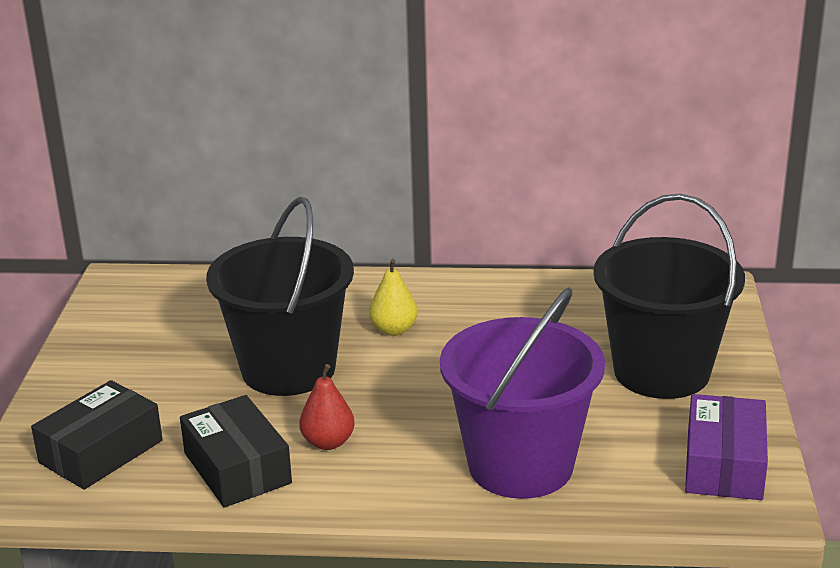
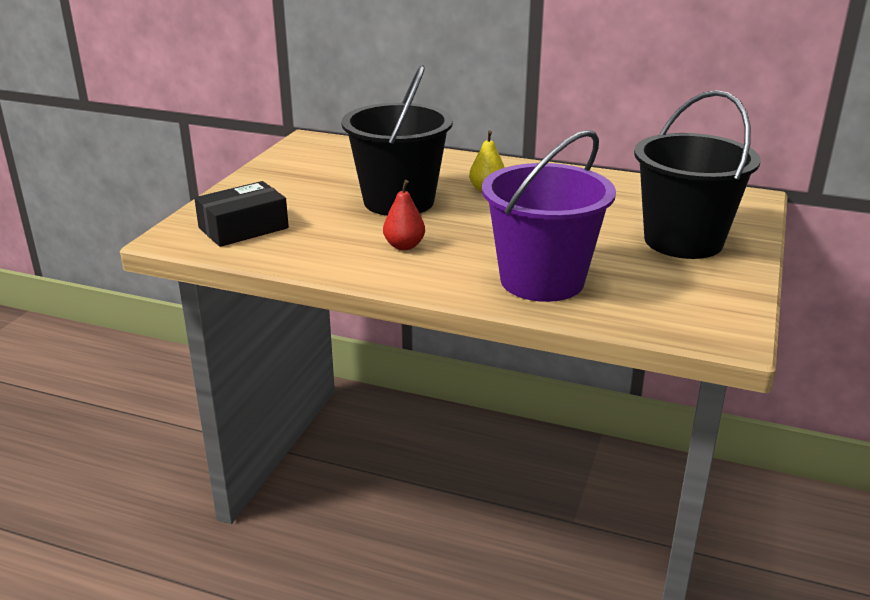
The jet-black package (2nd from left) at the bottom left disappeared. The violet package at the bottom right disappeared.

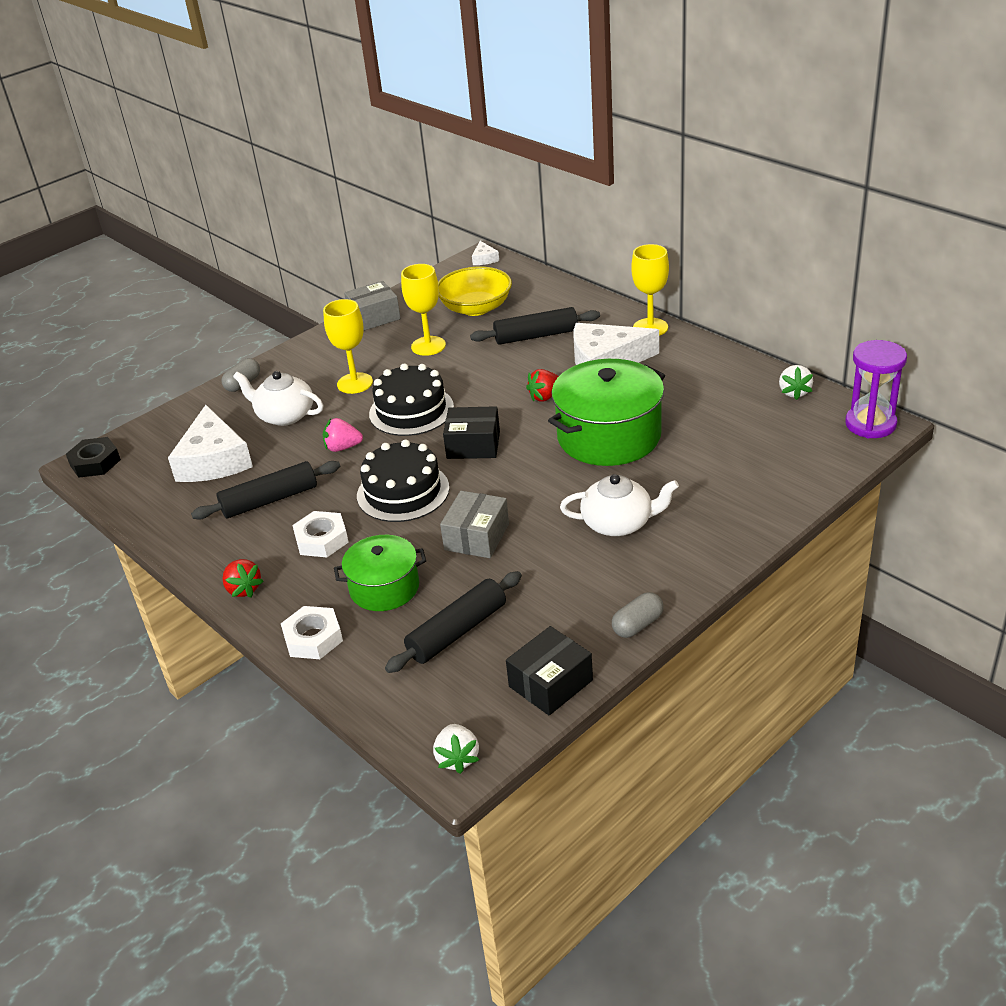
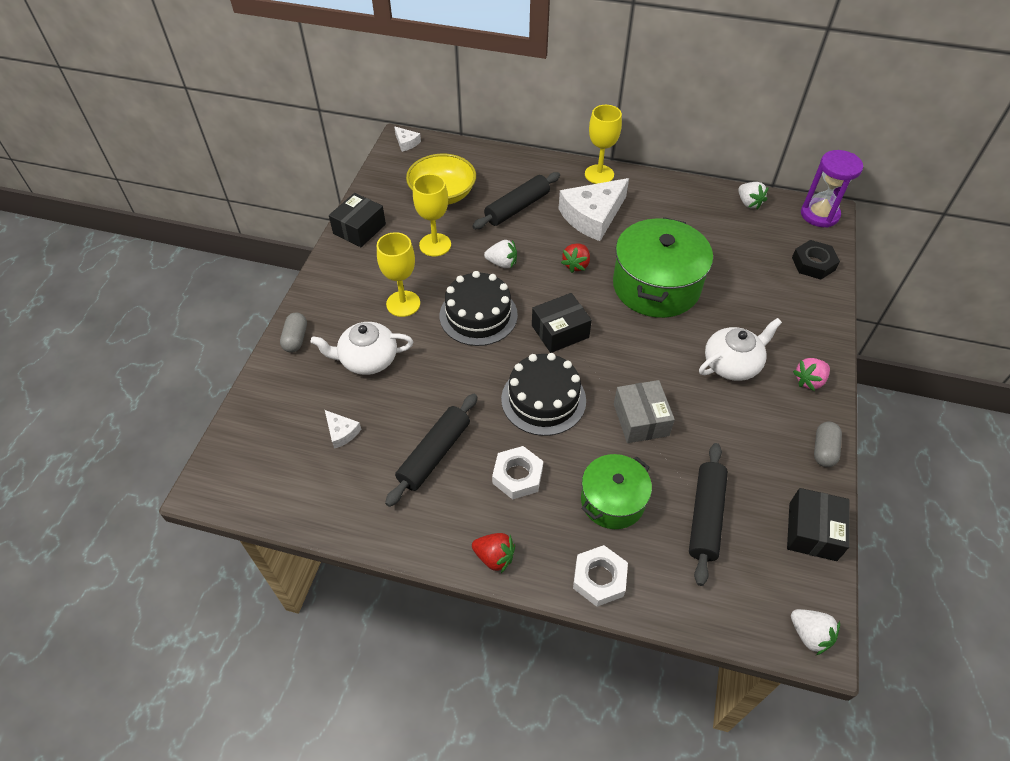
The snow-white berry (1st from left) at the centre appeared. The jet-black hex nut moved from the middle left to the middle right. The rose-pink berry moved from the centre to the middle right. The ash-grey package (1st from left) at the top centre became the jet-black package (1st from left) at the top centre. The snow-white cheese wedge (1st from left) at the middle left changed to 0.44 times the size.

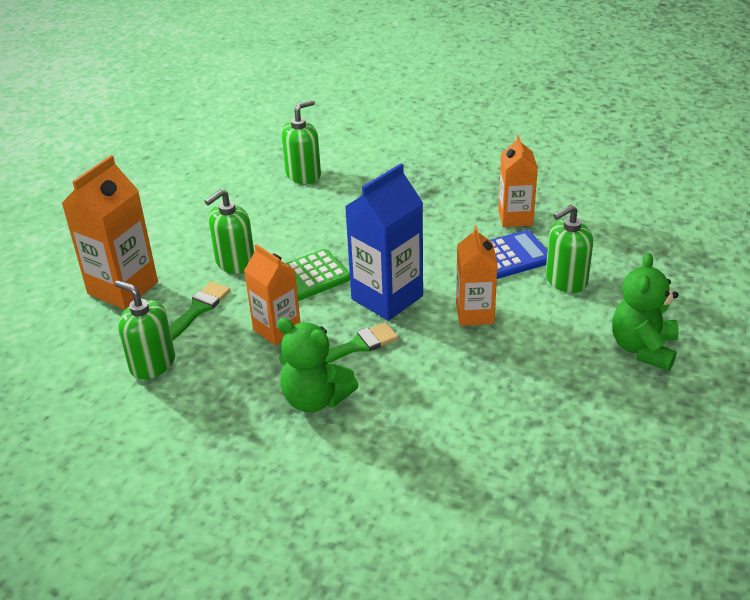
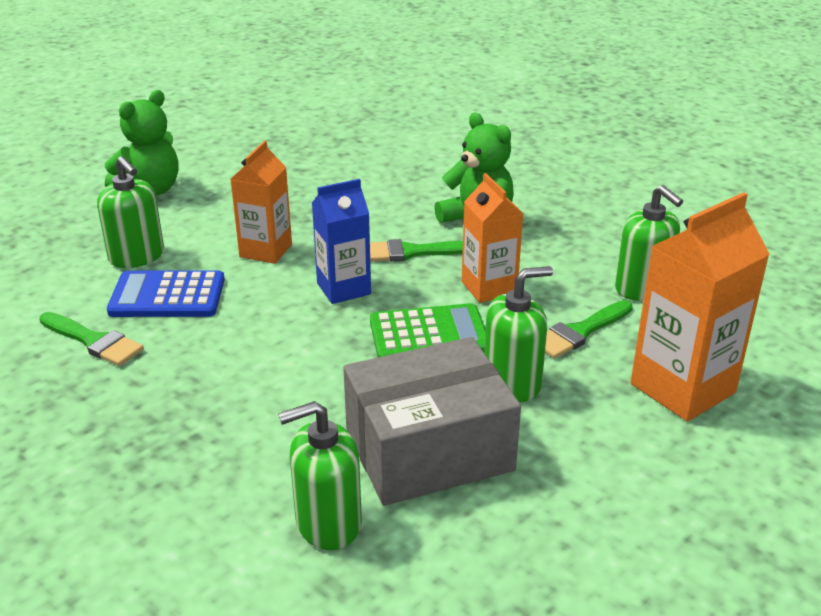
The ash-grey package at the bottom centre appeared. The bright orange juice carton (4th from left) at the top right was replaced by the emerald brush (1st from left) at the middle left. The emerald soap dispenser (4th from left in the first image) at the middle right turned 60 degrees clockwise. The blue juice carton at the centre changed to 0.65 times the size.

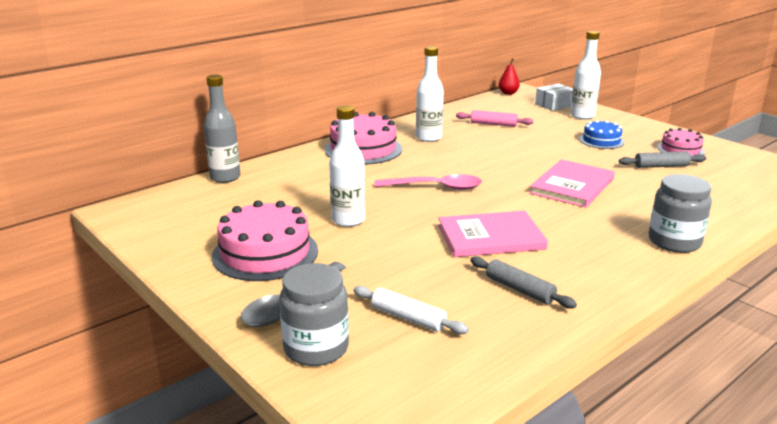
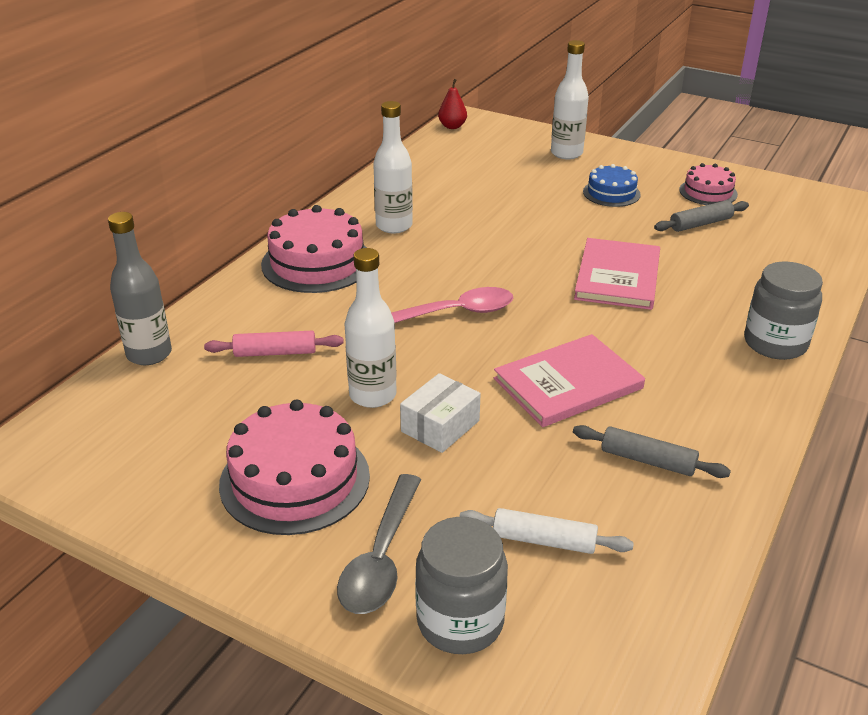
The rose-pink rolling pin moved from the top centre to the middle left. The snow-white package moved from the top right to the centre.

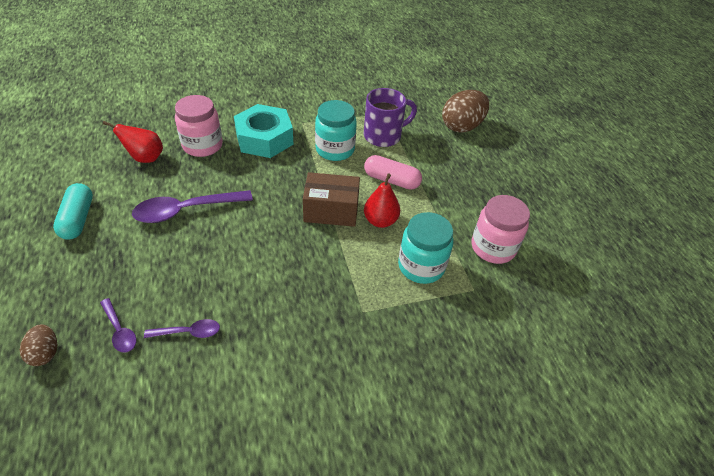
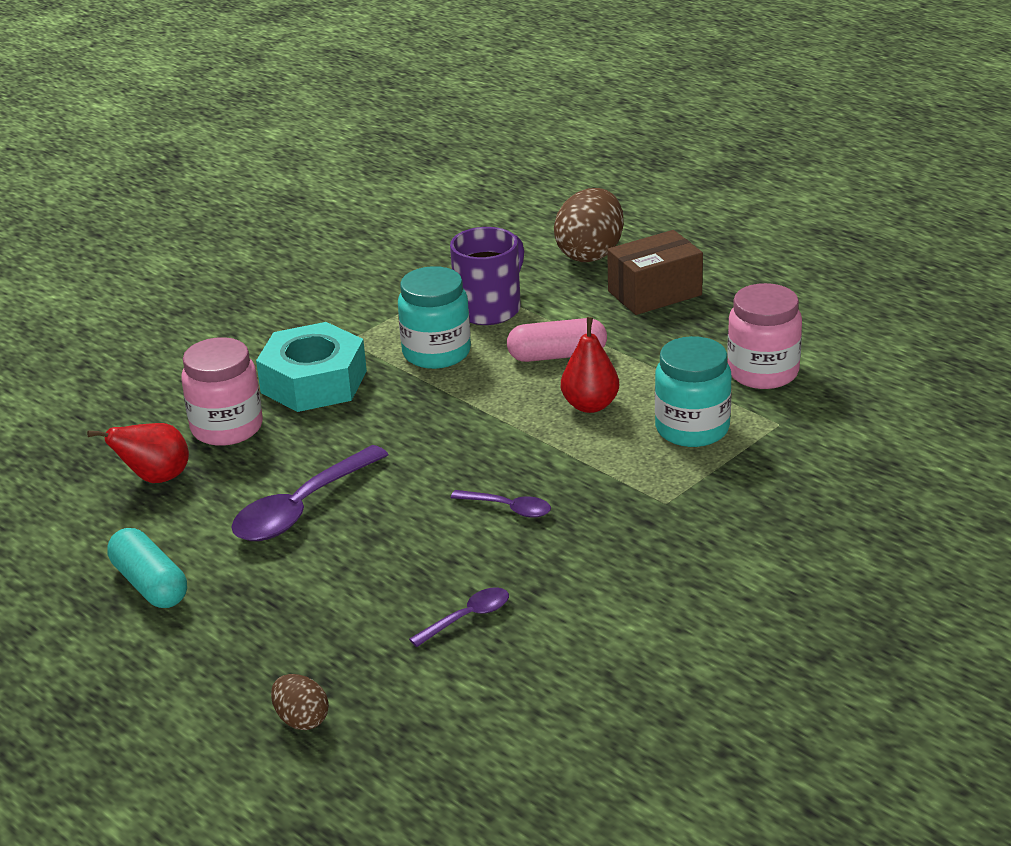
The violet teaspoon (1st from left in the first image) moved from the bottom left to the centre. The russet package moved from the centre to the top centre.

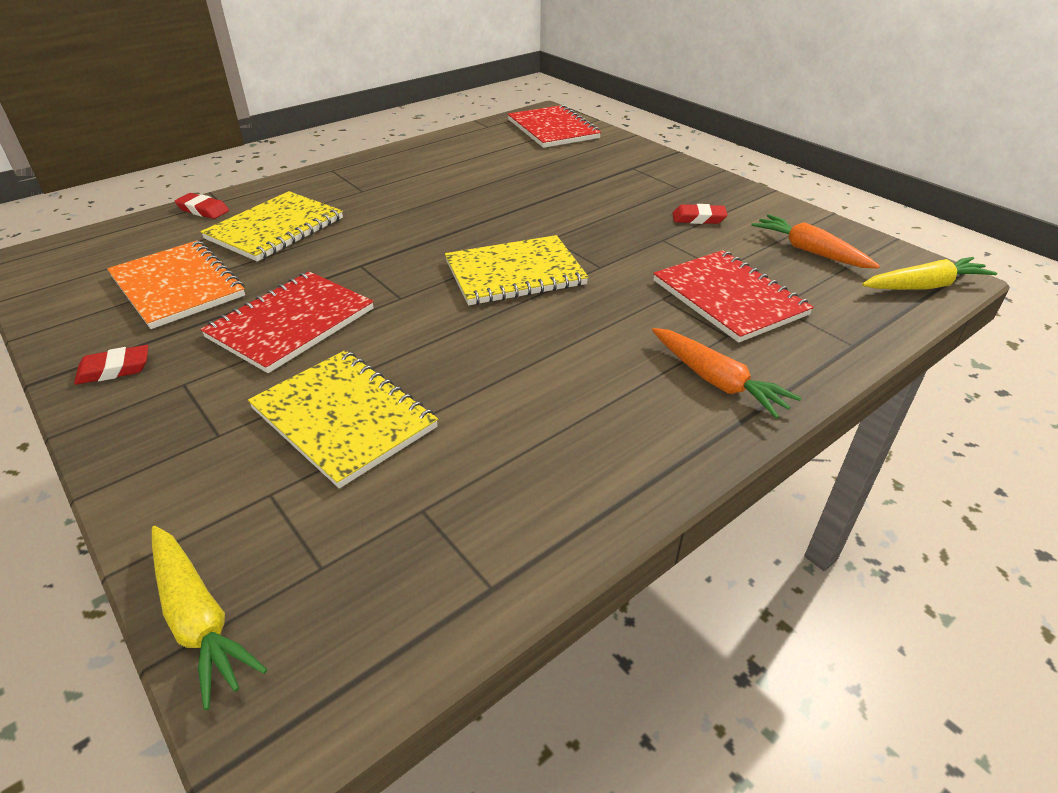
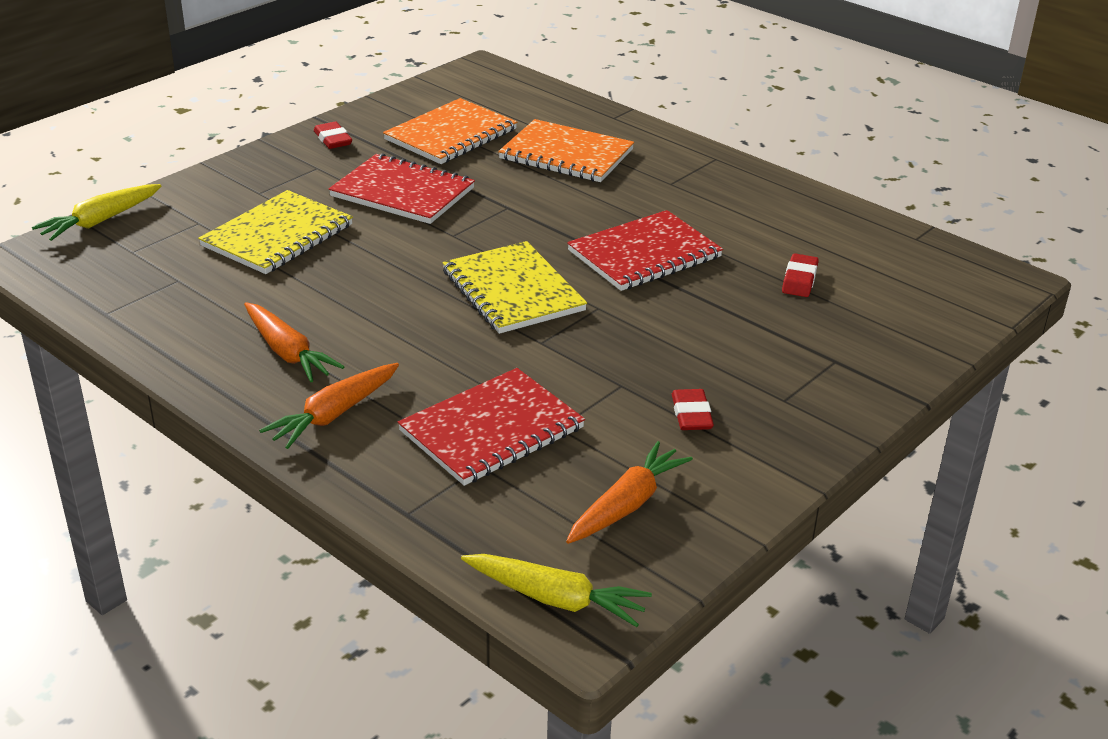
The bright orange carrot (1st from left) at the middle left appeared. The red eraser (2nd from left in the first image) moved from the top left to the middle right. The red notepad (2nd from left in the first image) moved from the top centre to the centre. The golden notepad (1st from left) at the top left became the bright orange notepad (2nd from left) at the top centre. The golden carrot (2nd from left) at the middle right turned 45 degrees counterclockwise.

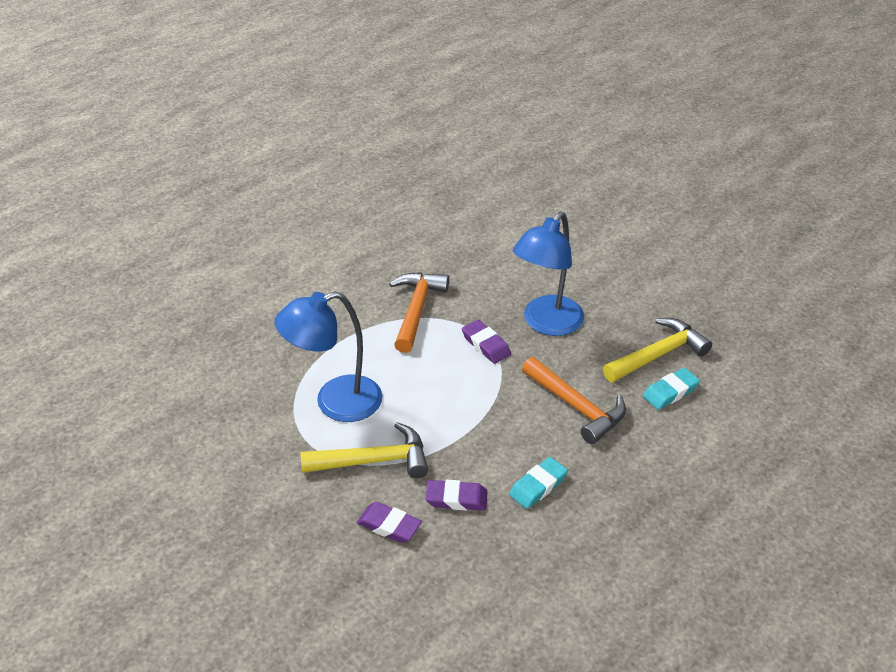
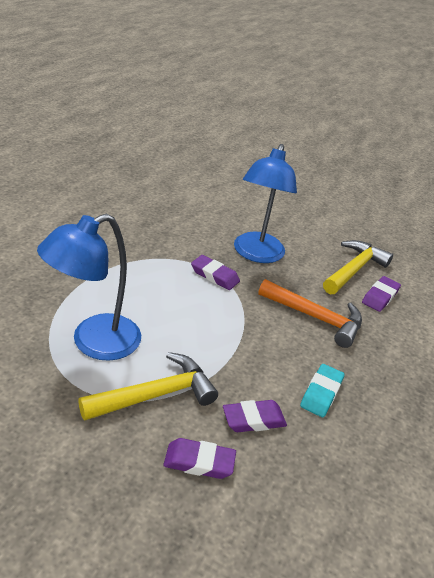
The bright orange carpenter's hammer (1st from left) at the centre disappeared. The turquoise eraser (2nd from left) at the middle right became the violet eraser (4th from left) at the middle right.

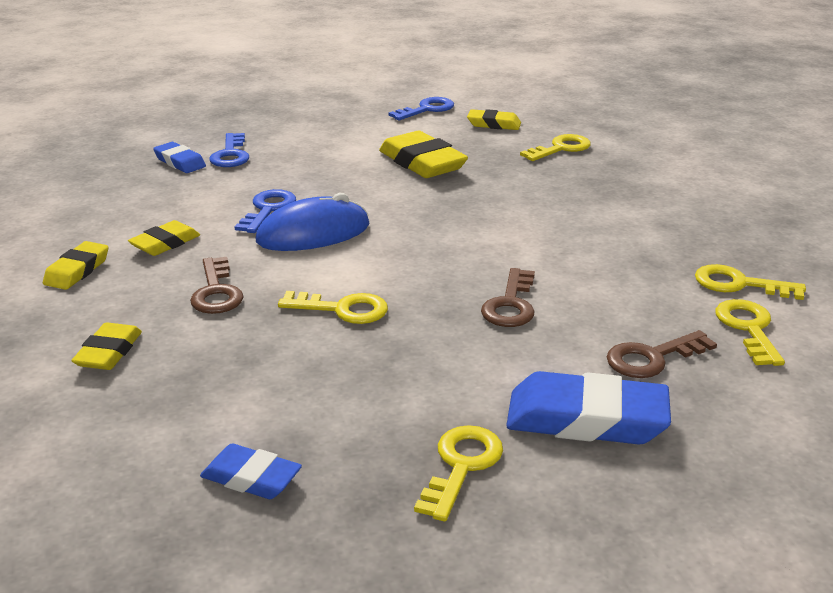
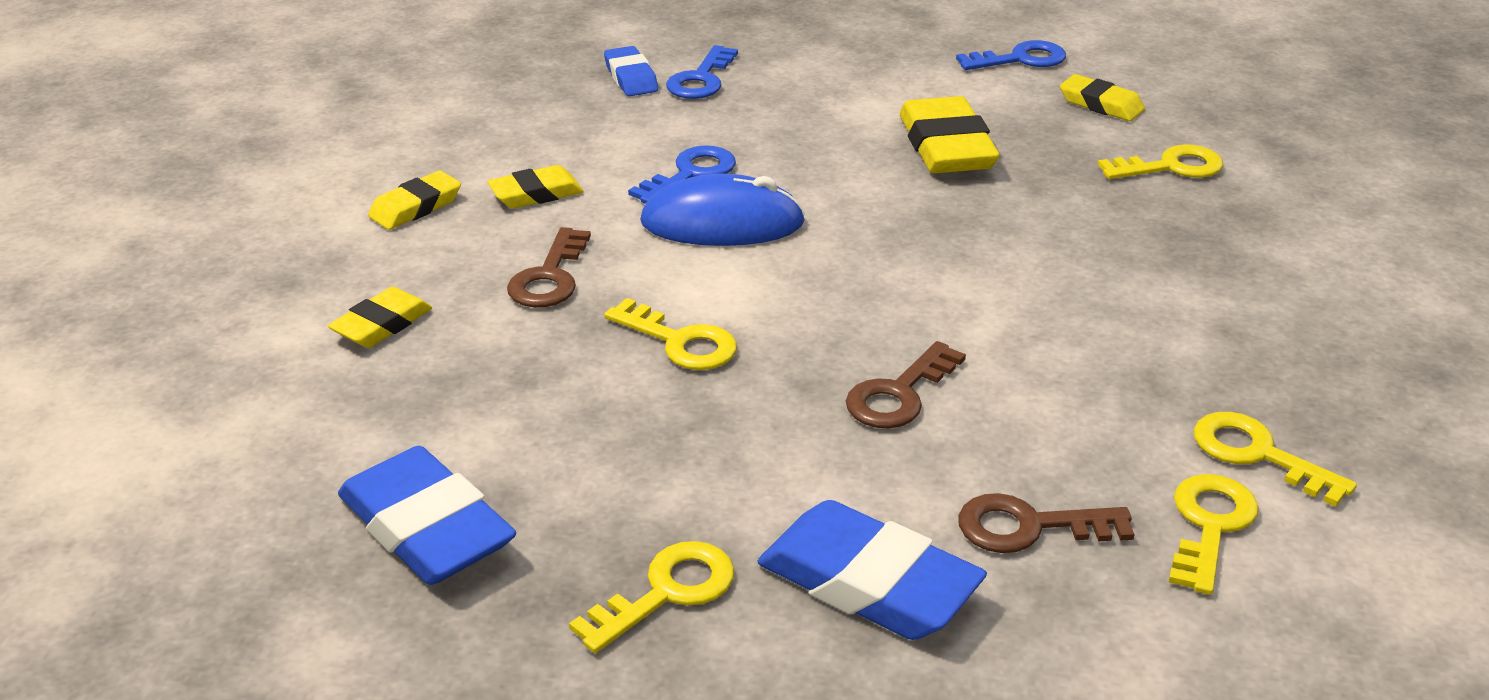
The blue eraser (2nd from left in the first image) at the bottom left changed to 1.73 times the size.

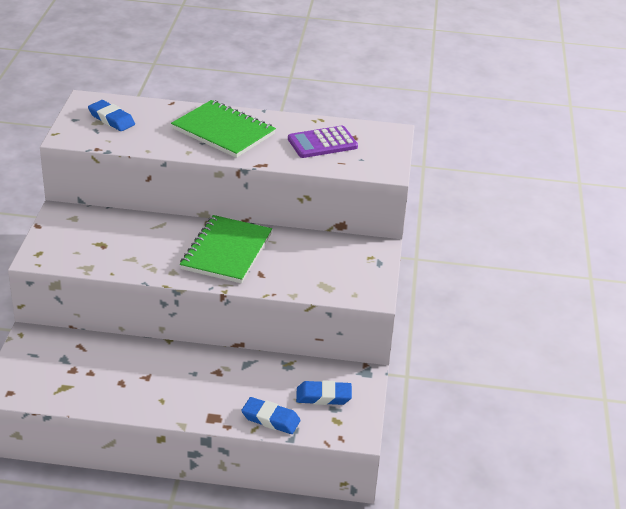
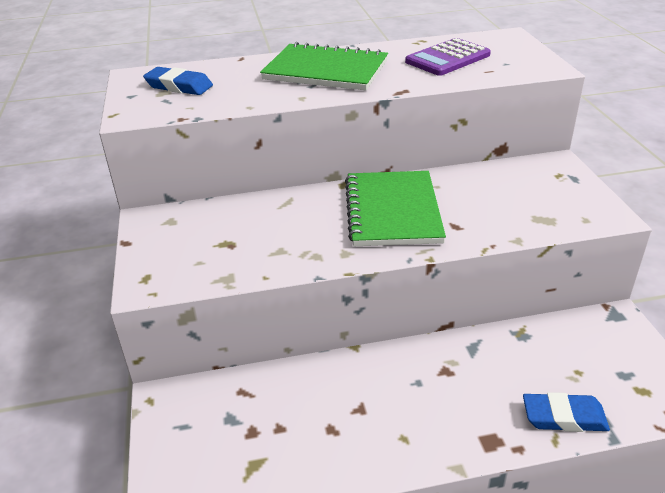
The blue eraser (3rd from left) at the bottom centre disappeared.

